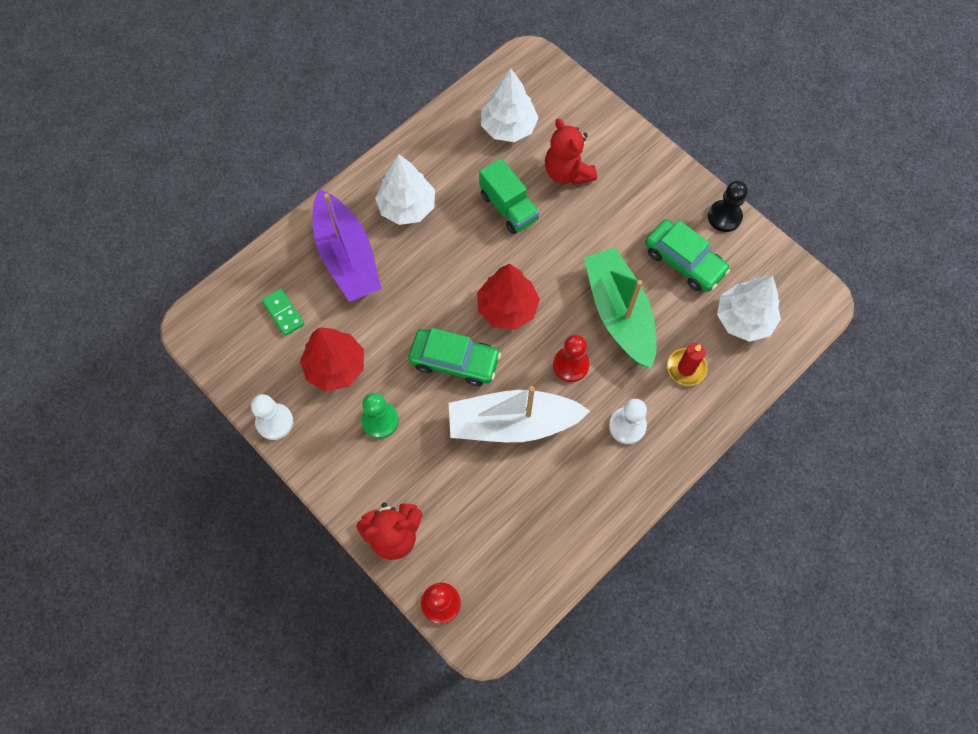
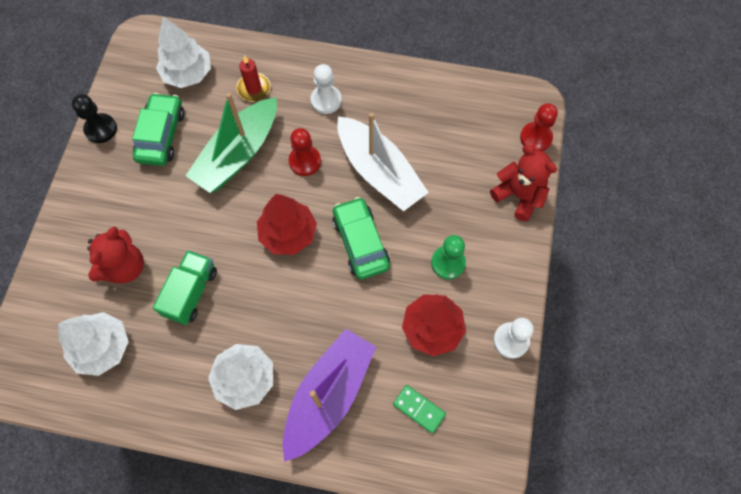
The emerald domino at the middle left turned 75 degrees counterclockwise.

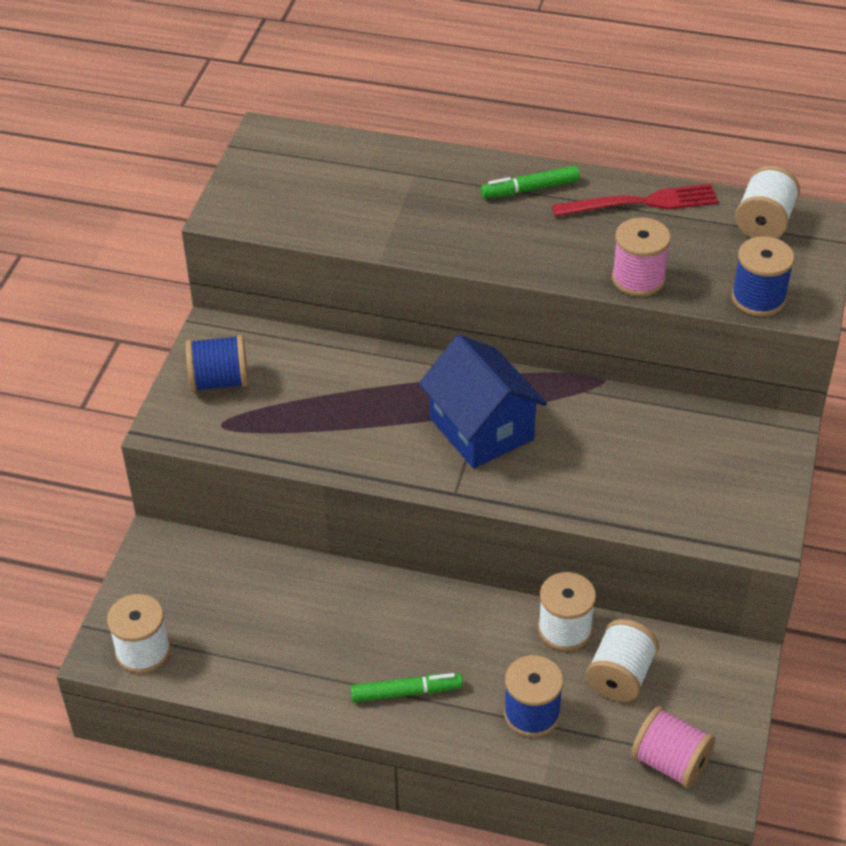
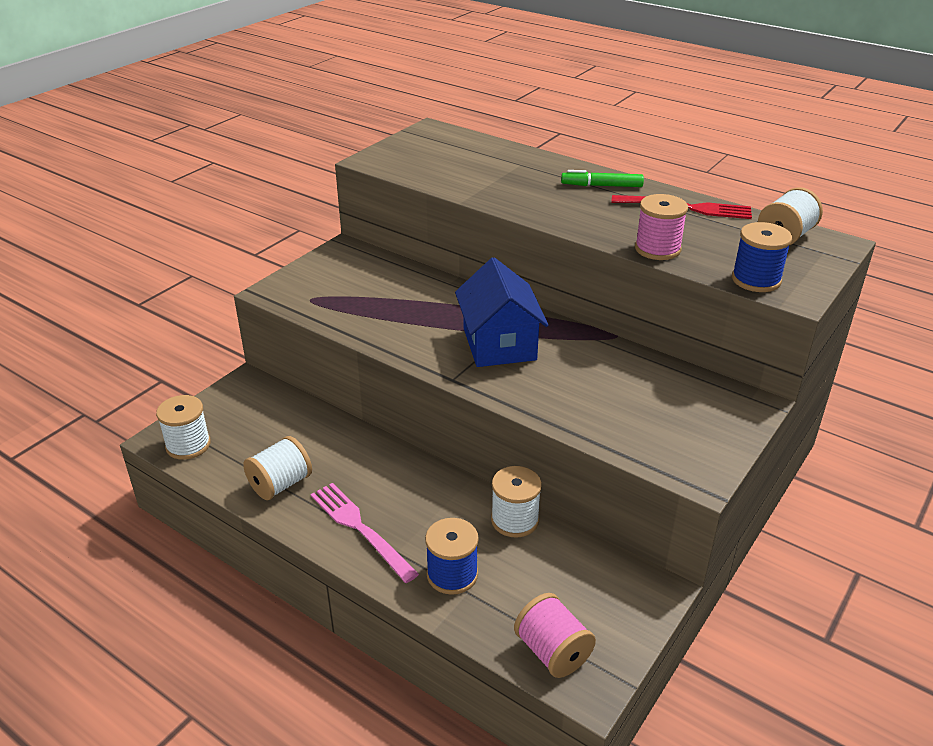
The blue spool (1st from left) at the middle left disappeared. The snow-white spool (3rd from left in the first image) moved from the bottom right to the middle left. The emerald marker (1st from left) at the bottom centre was replaced by the rose-pink fork at the bottom centre.

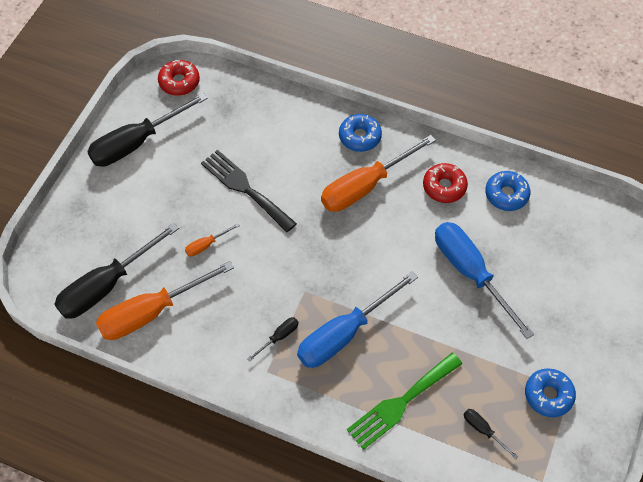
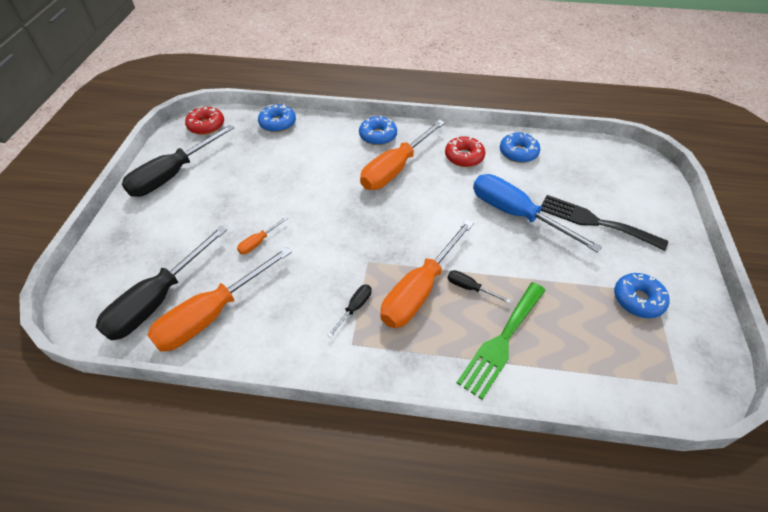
The blue glazed donut (1st from left) at the top centre appeared. The jet-black fork moved from the centre to the middle right. The jet-black screwdriver (4th from left) moved from the bottom right to the centre. The blue screwdriver (1st from left) at the centre became the bright orange screwdriver (4th from left) at the centre.

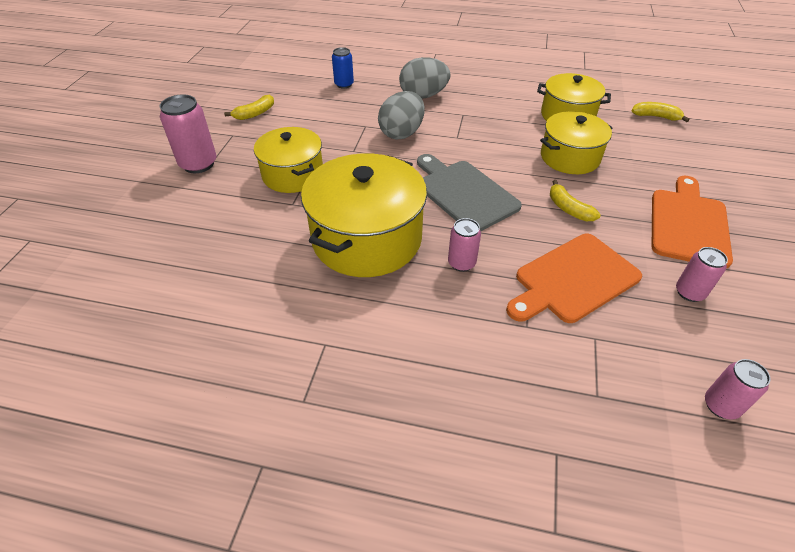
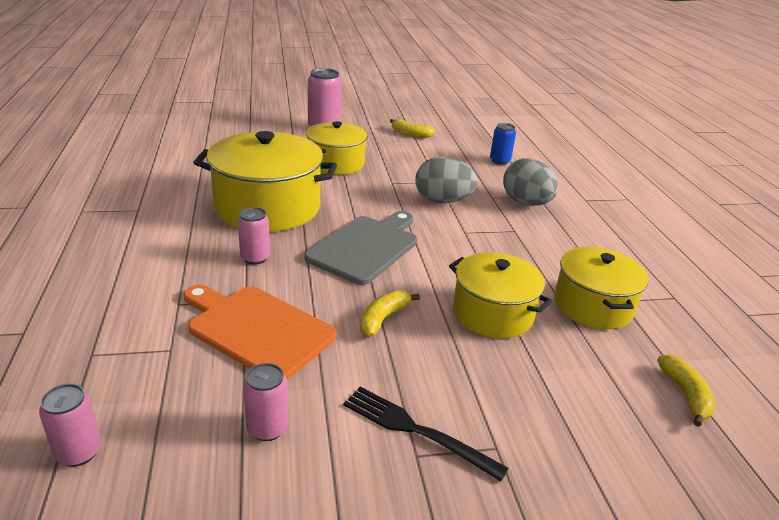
The bright orange bread board (2nd from left) at the middle right was replaced by the jet-black fork at the bottom centre.

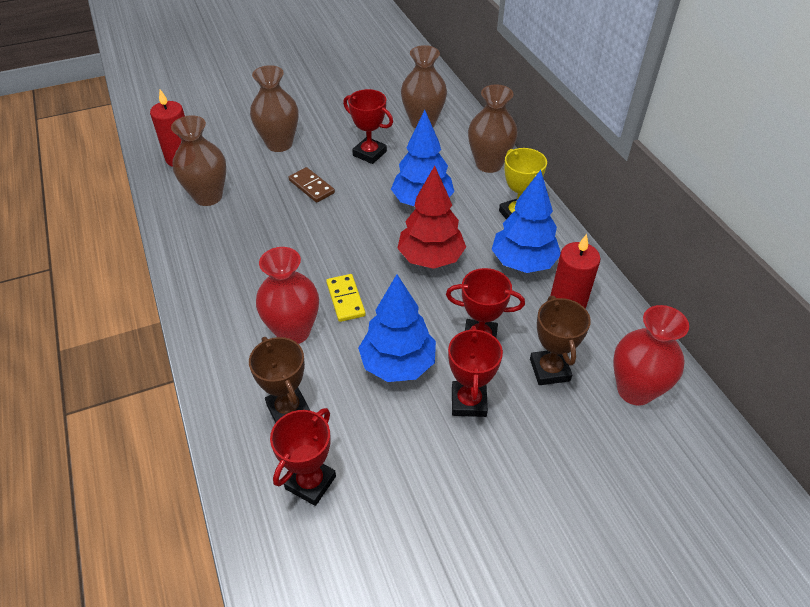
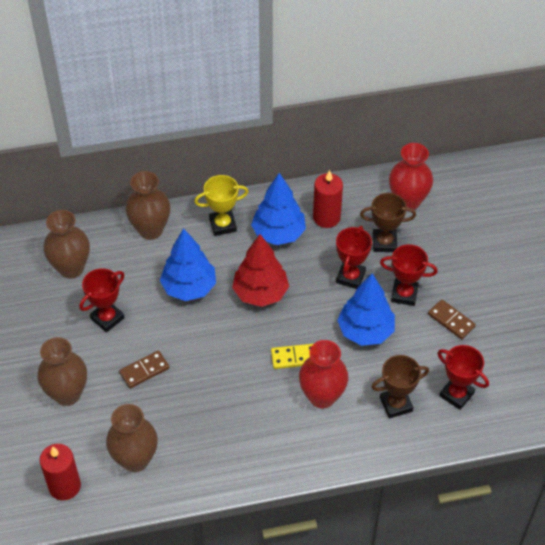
The russet domino (2nd from left) at the middle right appeared.

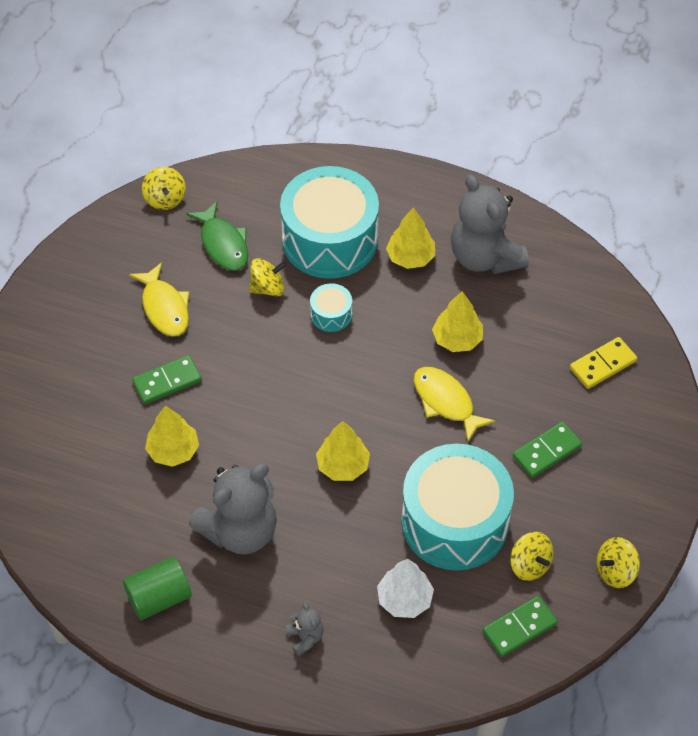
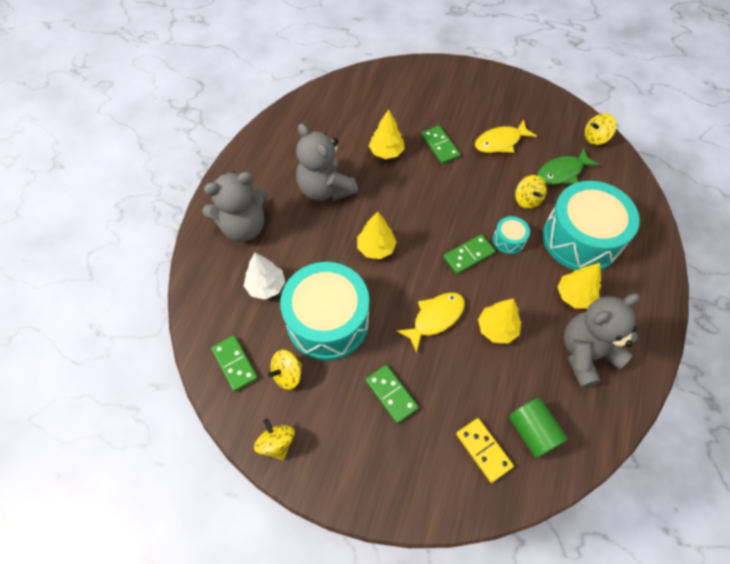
The emerald domino (4th from left) at the centre appeared. The emerald cylinder shape moved from the bottom left to the bottom right. The ash-grey teddy (2nd from left in the first image) at the bottom centre changed to 2.33 times the size.

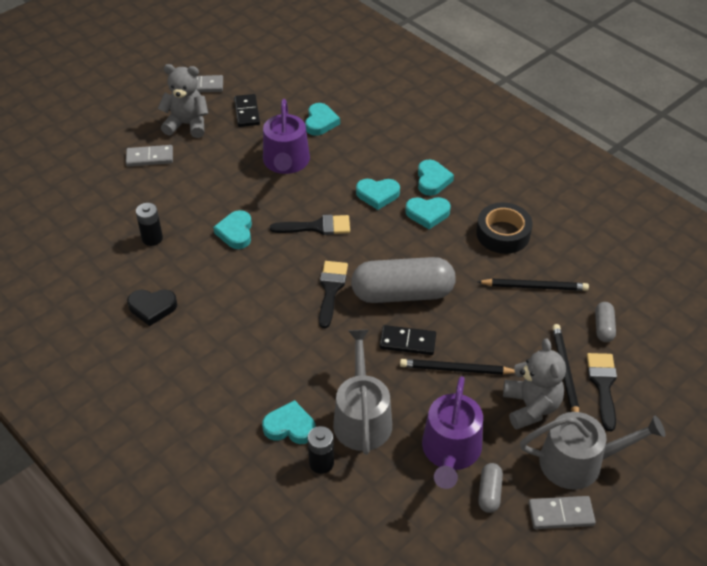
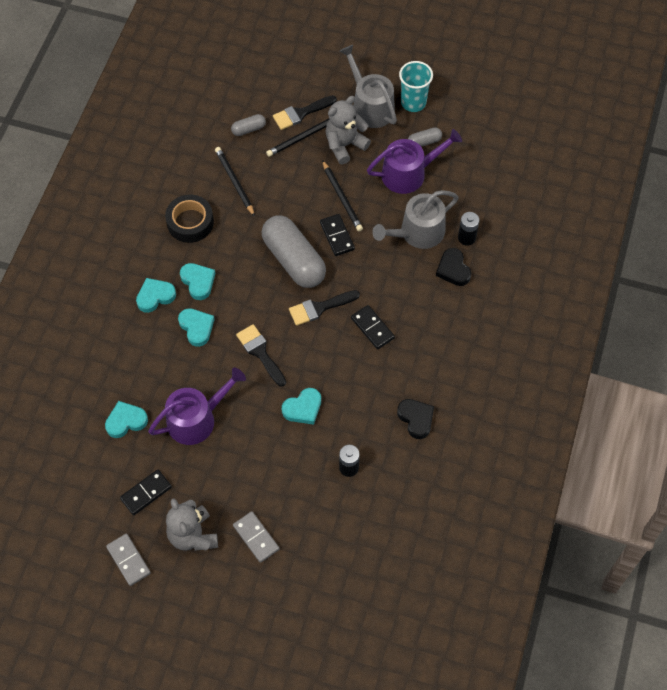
The jet-black domino (3rd from left) at the centre appeared. The ash-grey domino (3rd from left) at the bottom right was replaced by the turquoise cup at the top centre. The turquoise love heart (2nd from left) at the bottom centre became the jet-black love heart (2nd from left) at the middle right.

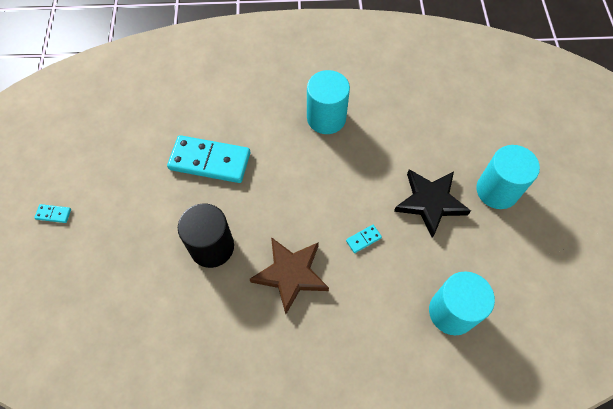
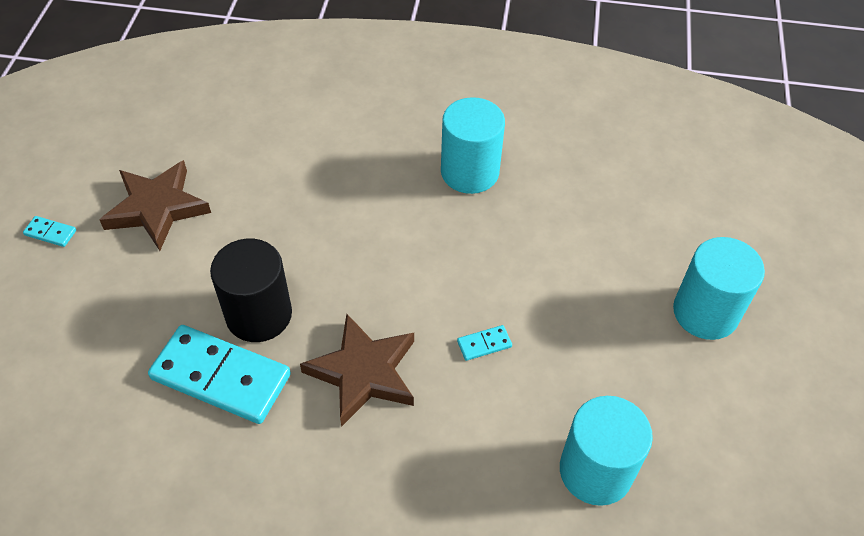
The jet-black star at the middle right disappeared. The russet star (1st from left) at the middle left appeared. The turquoise domino (2nd from left) moved from the centre to the bottom left.

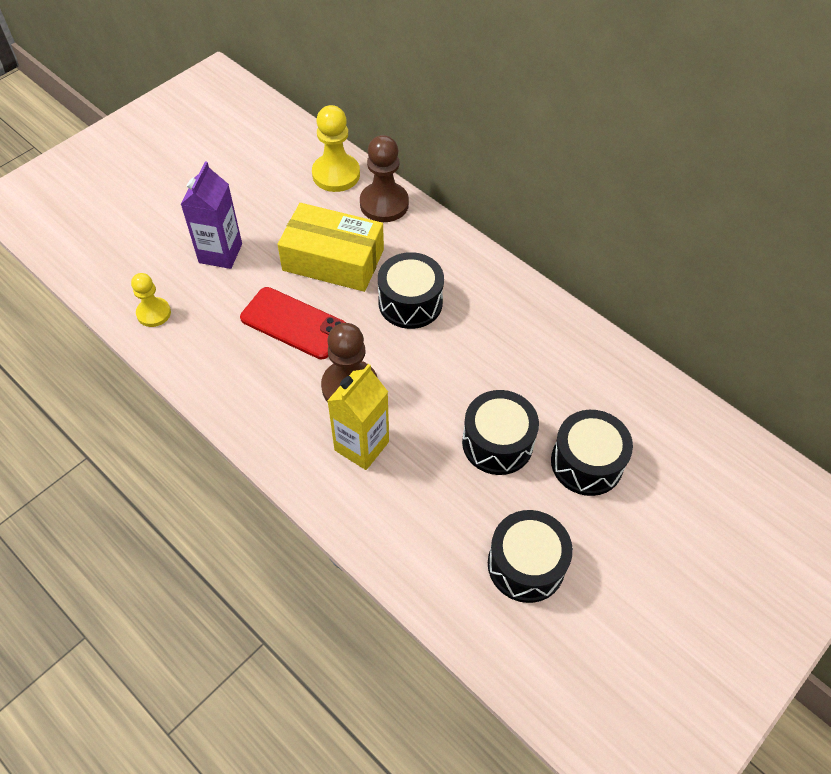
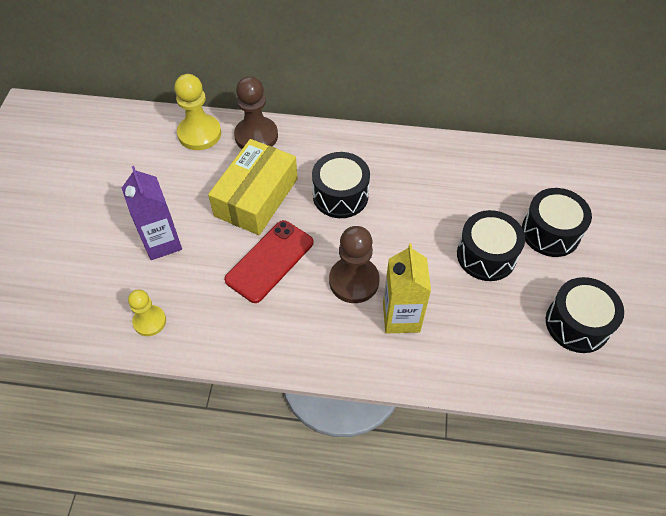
The red smartphone at the centre turned 45 degrees counterclockwise. The golden package at the top centre turned 45 degrees counterclockwise.

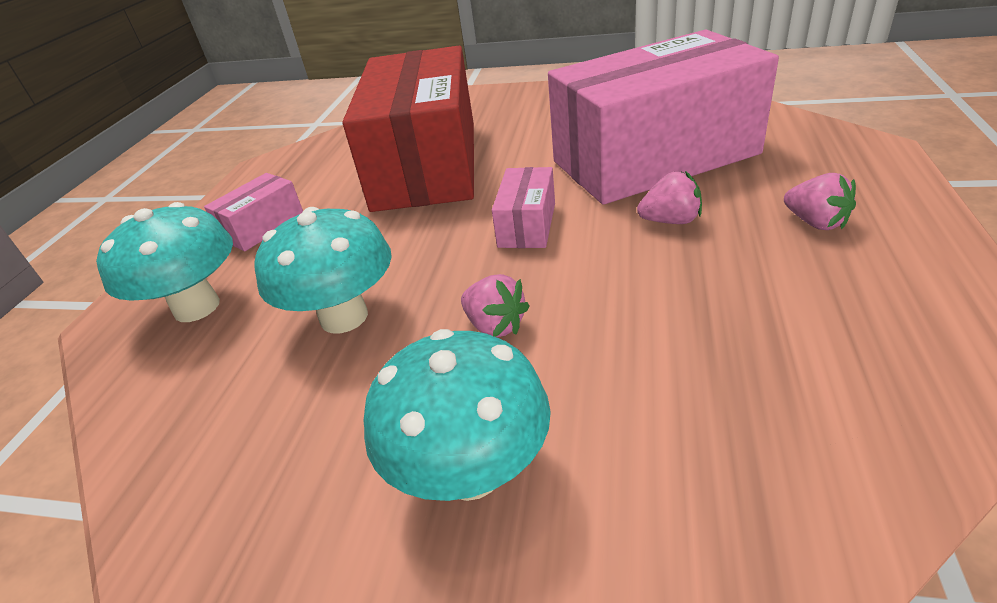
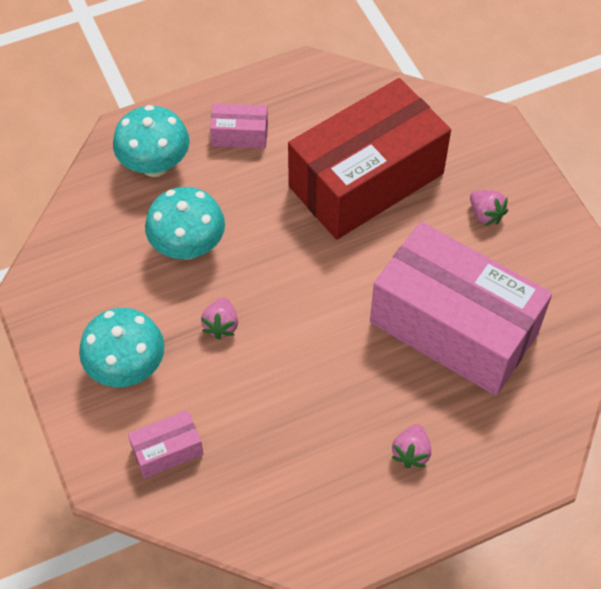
The rose-pink package (2nd from left in the first image) moved from the centre to the bottom left. The rose-pink berry (2nd from left in the first image) moved from the top right to the middle right.

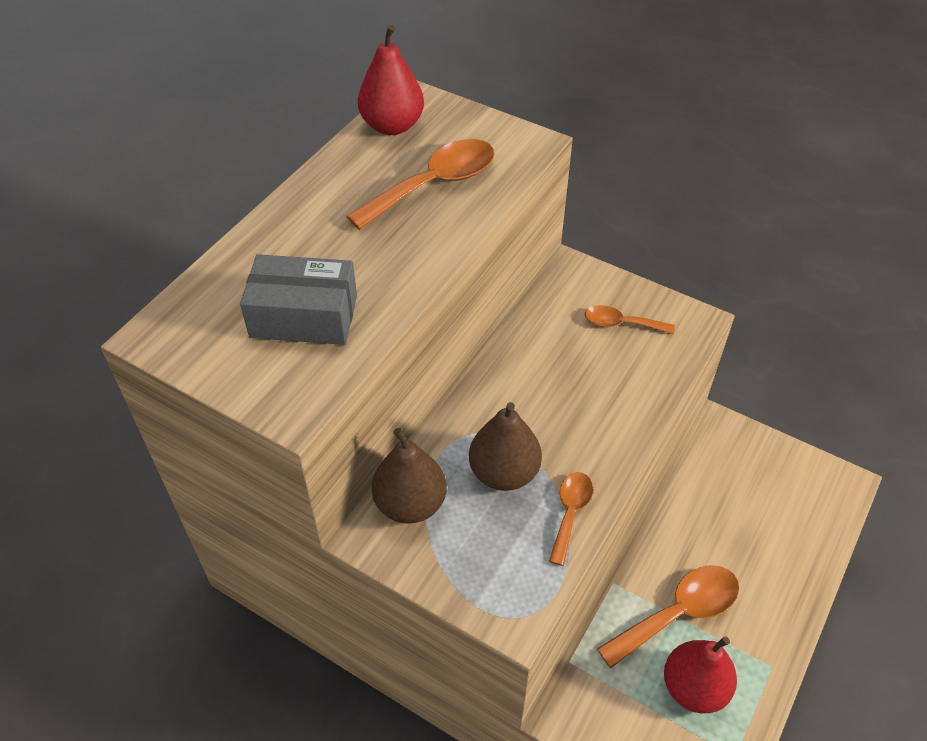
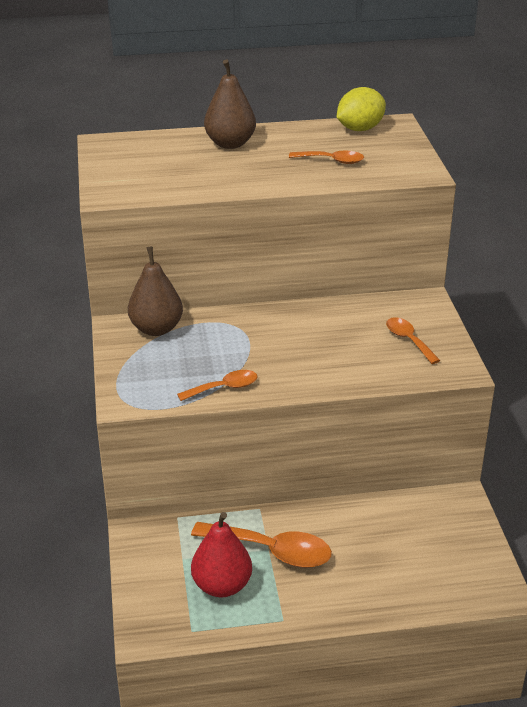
The ash-grey package at the middle left disappeared. The russet toy pear (2nd from left) moved from the centre to the top centre. The red toy pear (1st from left) at the top centre was replaced by the golden toy lemon at the top right. The bright orange teaspoon (1st from left in the first image) at the top centre changed to 0.58 times the size.

